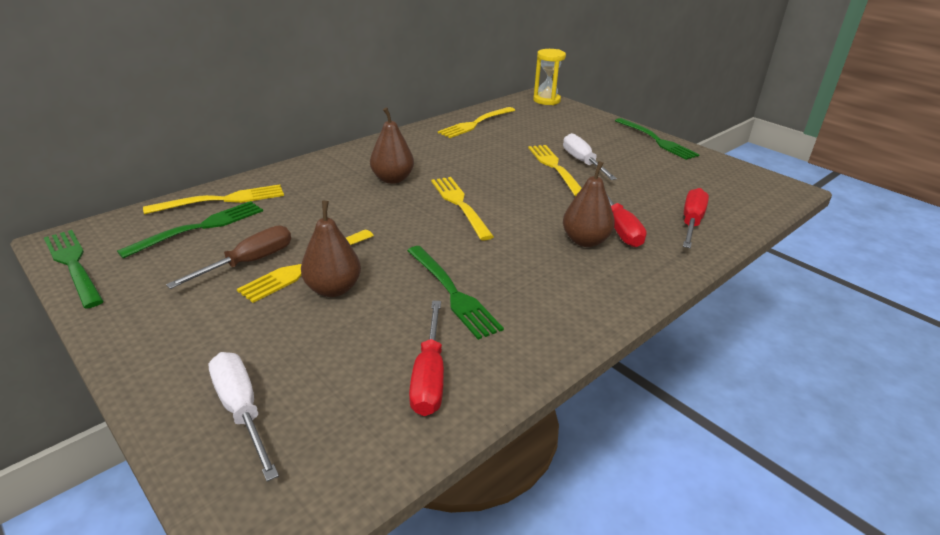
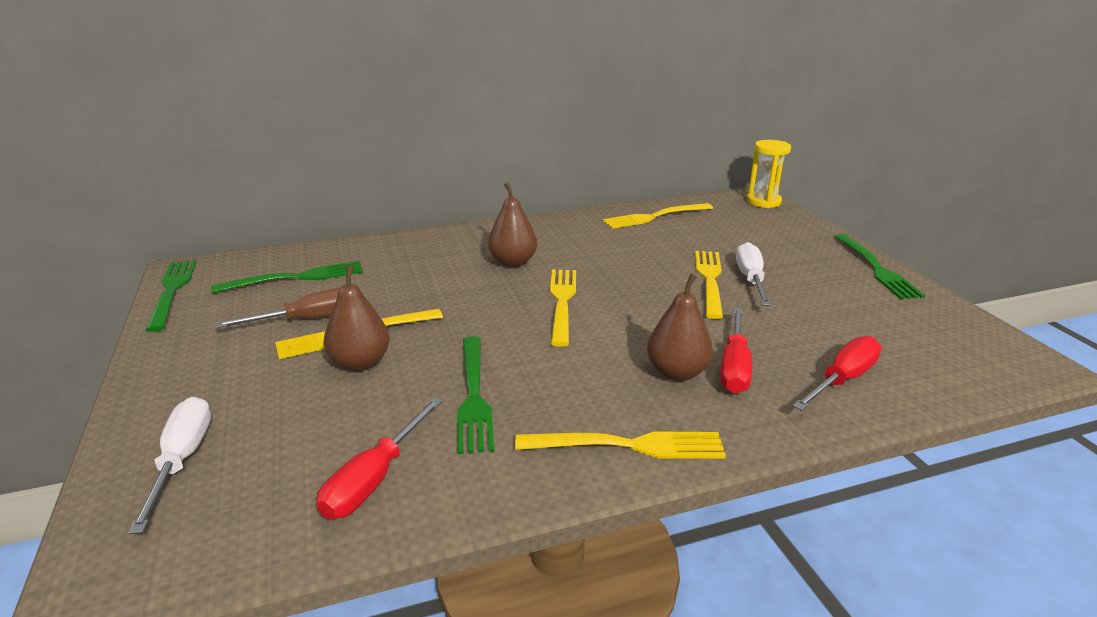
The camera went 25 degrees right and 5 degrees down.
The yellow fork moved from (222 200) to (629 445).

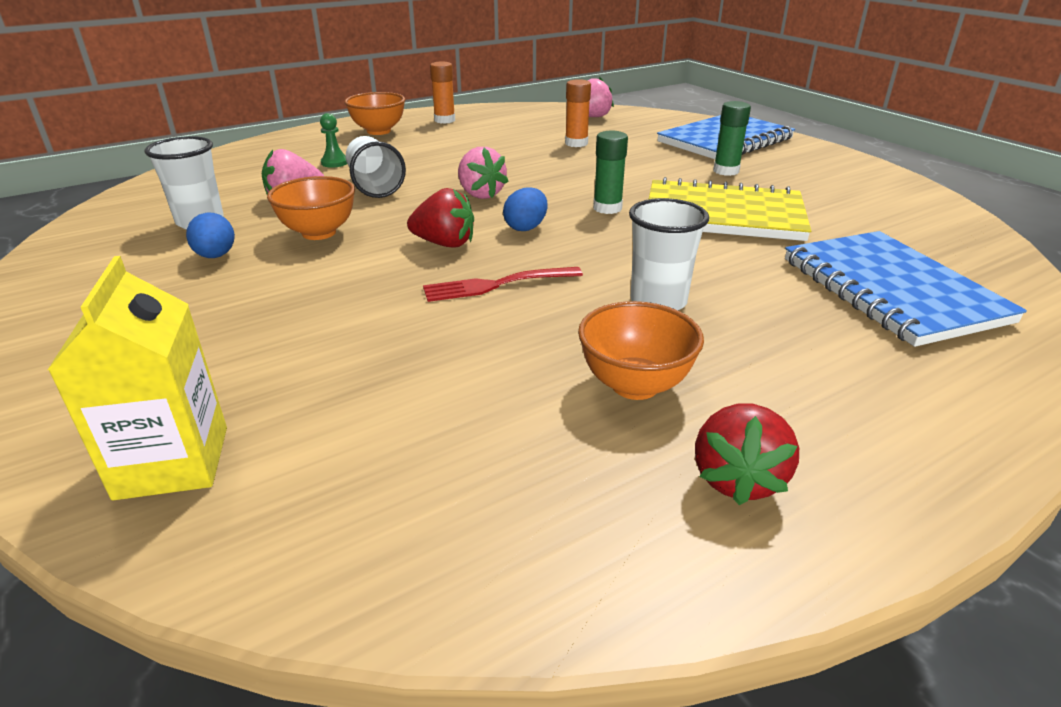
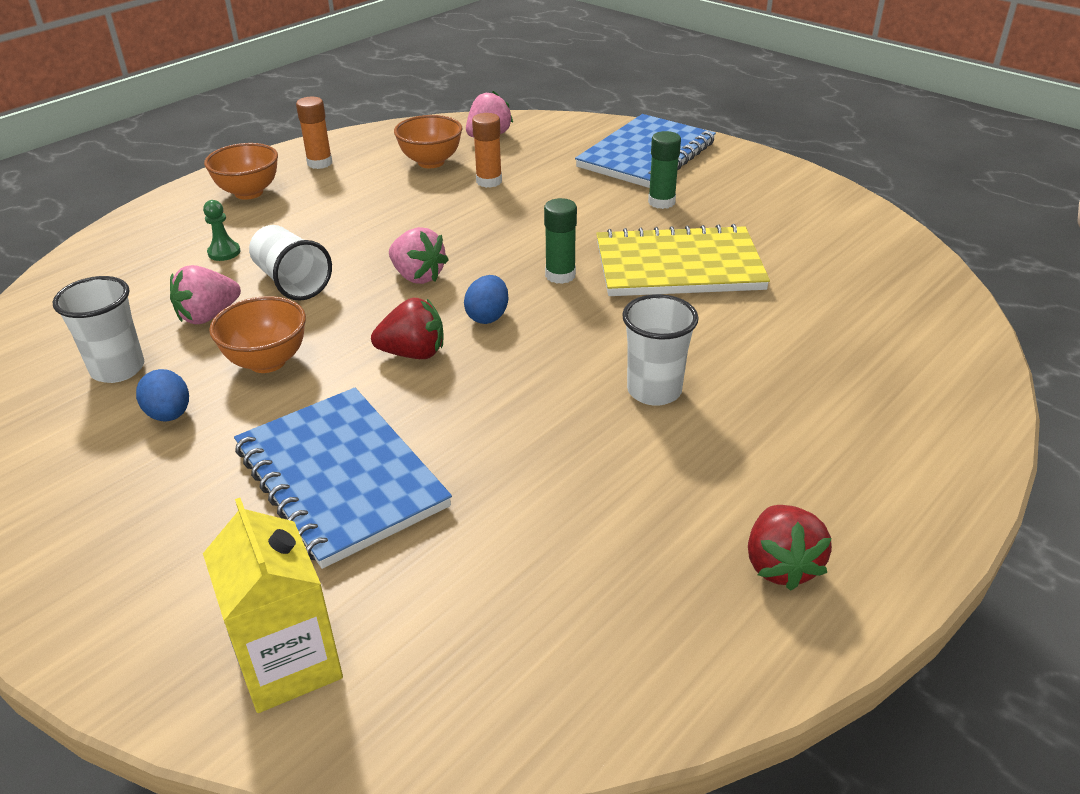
The camera went 15 degrees left and 5 degrees up.
The red fork at (497 284) disappeared.
The orange bowl moved from (635 385) to (431 162).
The blue notebook moved from (891 290) to (340 477).

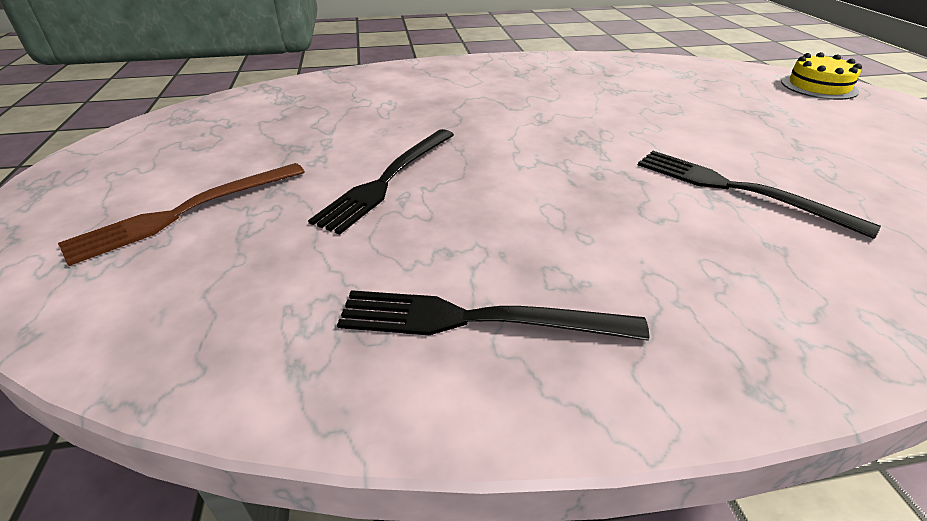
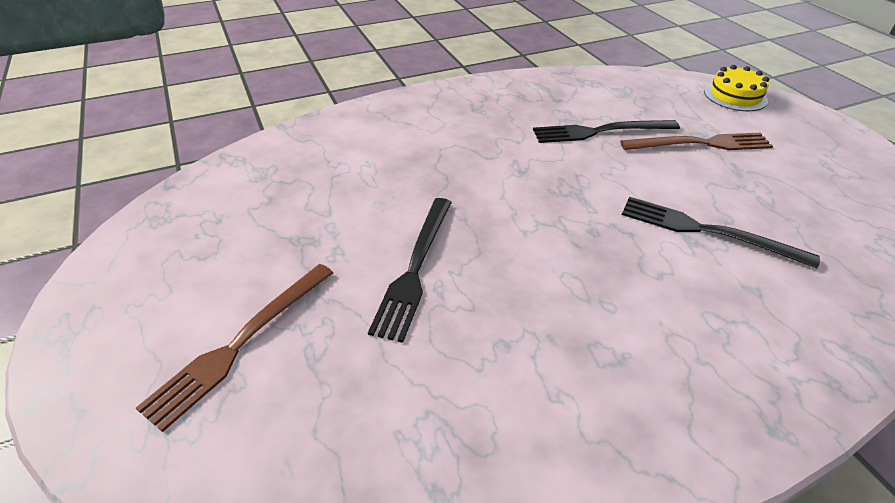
The camera went 15 degrees left and 5 degrees up.
The brown fork at (701 144) appeared.
The black fork moved from (478 320) to (600 131).

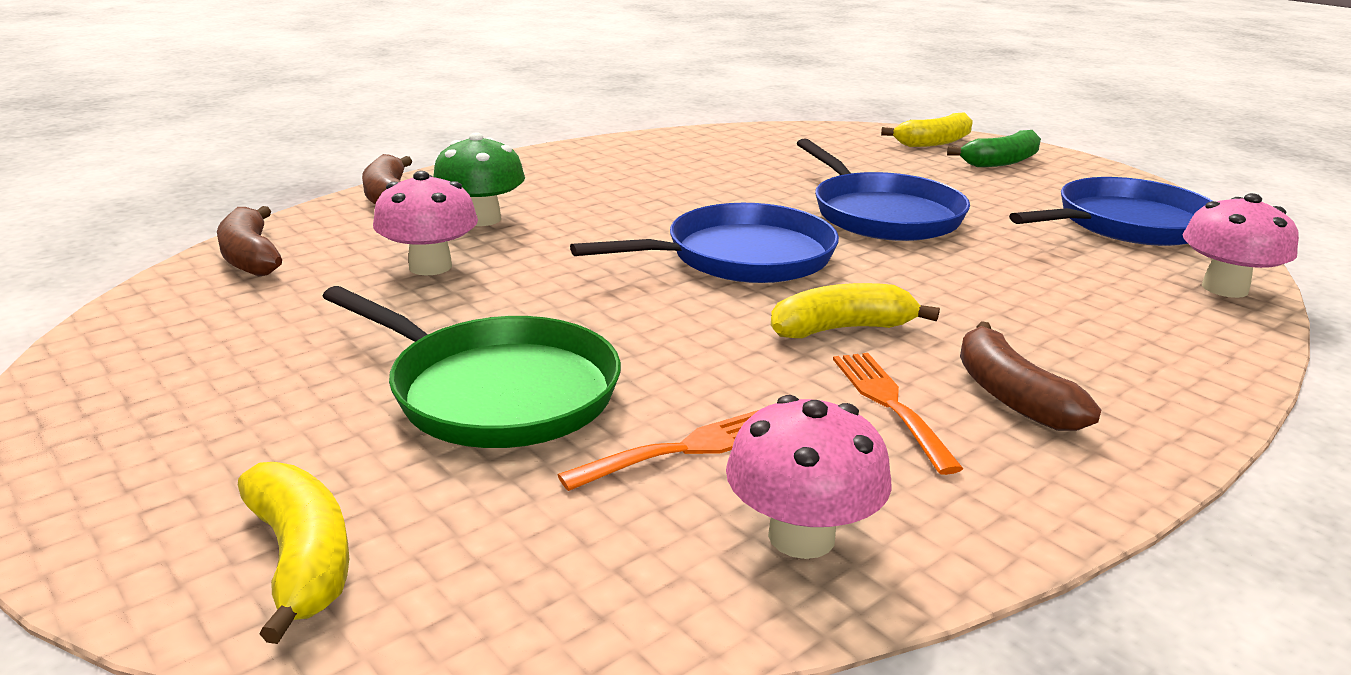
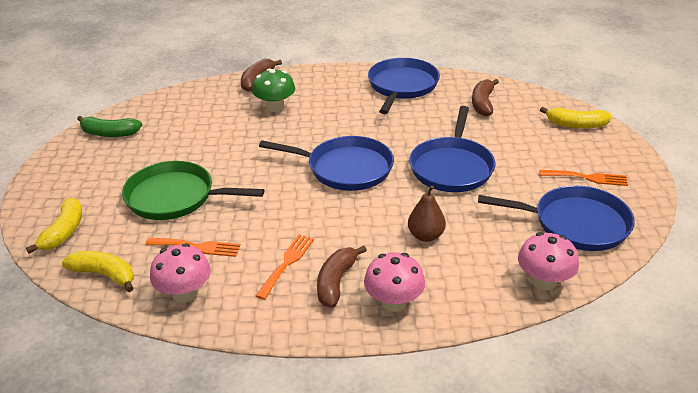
The camera went 40 degrees right and 10 degrees up.
The blue pan at (402 86) appeared.
The brown pear at (425 236) appeared.
The orange fork at (587 178) appeared.
The brown banana moved from (250 257) to (483 103).
The pink mushroom moved from (430 266) to (394 302).
The yellow banana moved from (842 329) to (105 275).
The green banana moved from (1001 162) to (109 133).
The green pan at (497 391) turned 120 degrees clockwise.

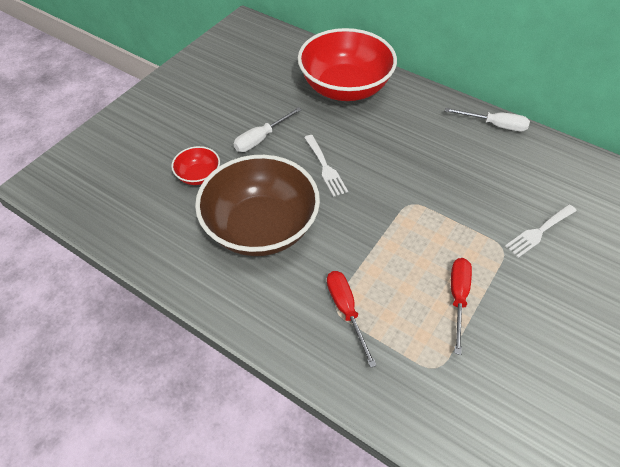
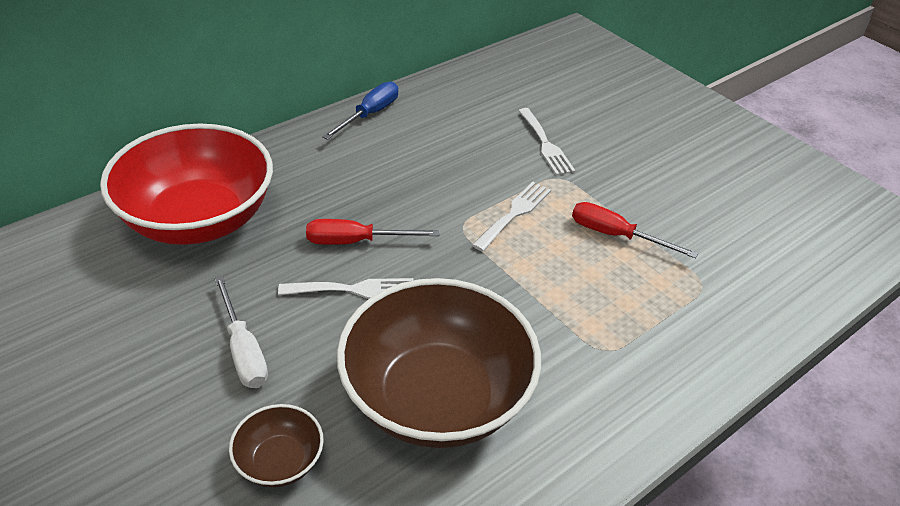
The camera went 75 degrees left and 10 degrees down.
The white fork at (514 213) appeared.
The red screwdriver moved from (346 311) to (356 241).
The red bowl at (198 175) became the brown bowl at (280 461).
The white screwdriver at (494 125) became the blue screwdriver at (369 114).

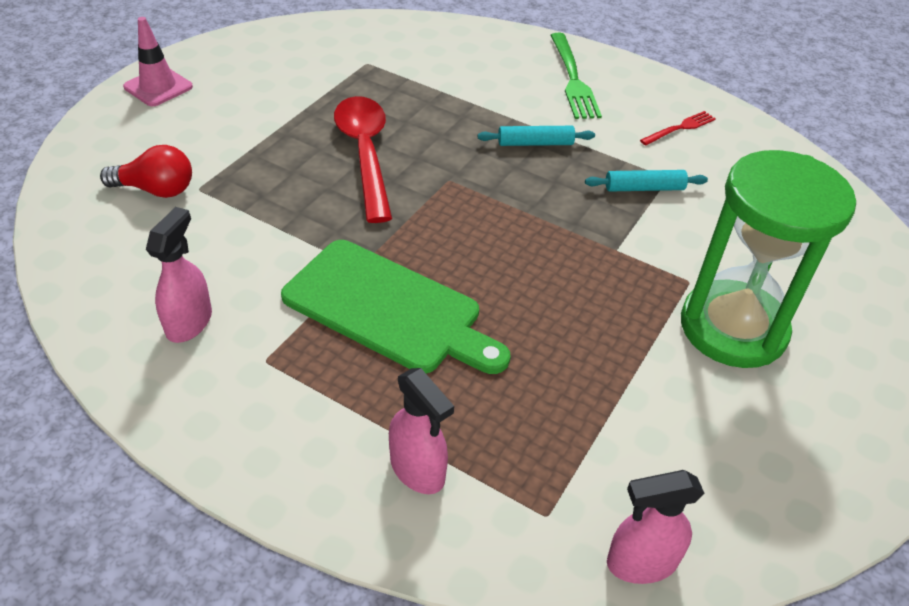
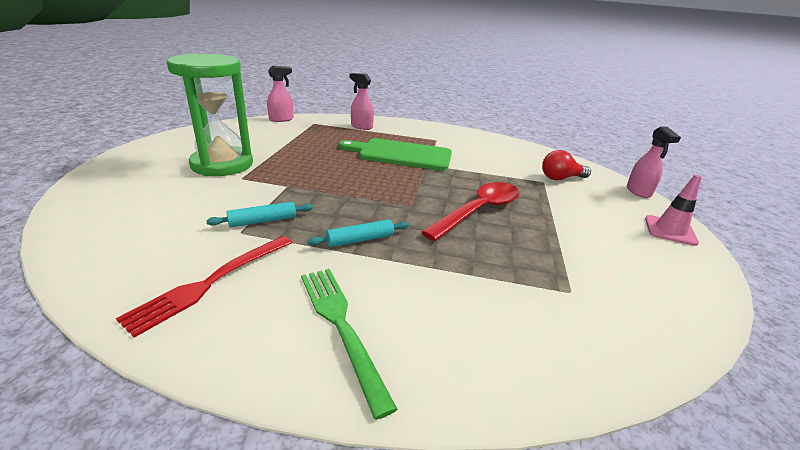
The camera went 160 degrees right and 15 degrees down.
The pink spray bottle moved from (189 322) to (638 191).
The red spoon at (365 154) turned 105 degrees counterclockwise.
The red fork at (680 128) changed to 1.71 times the size.

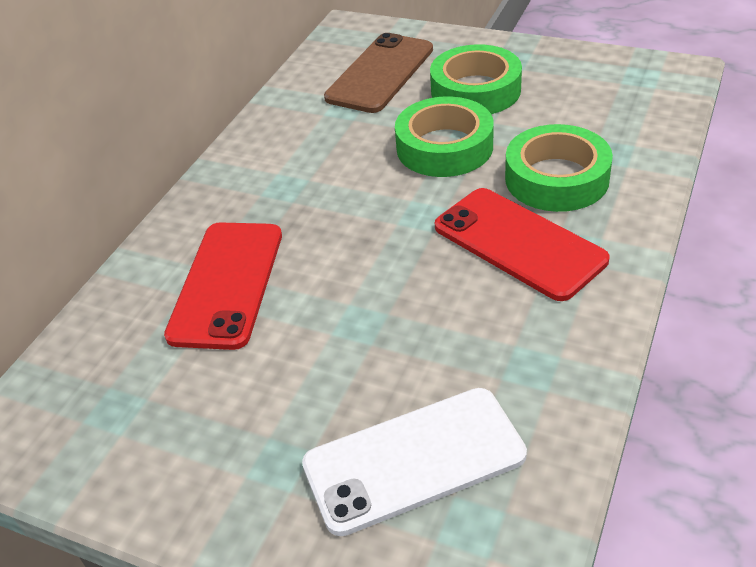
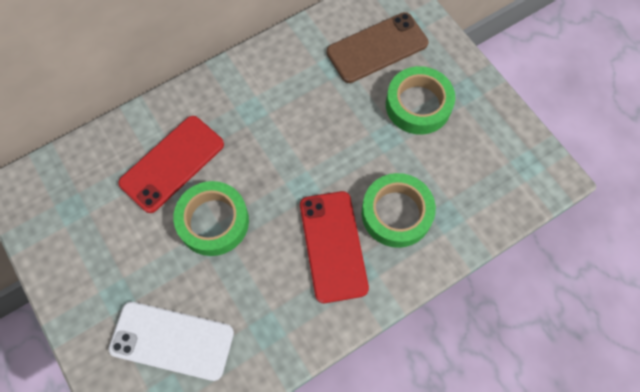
The camera went 30 degrees right and 25 degrees up.
The green tape moved from (444 147) to (213 221).

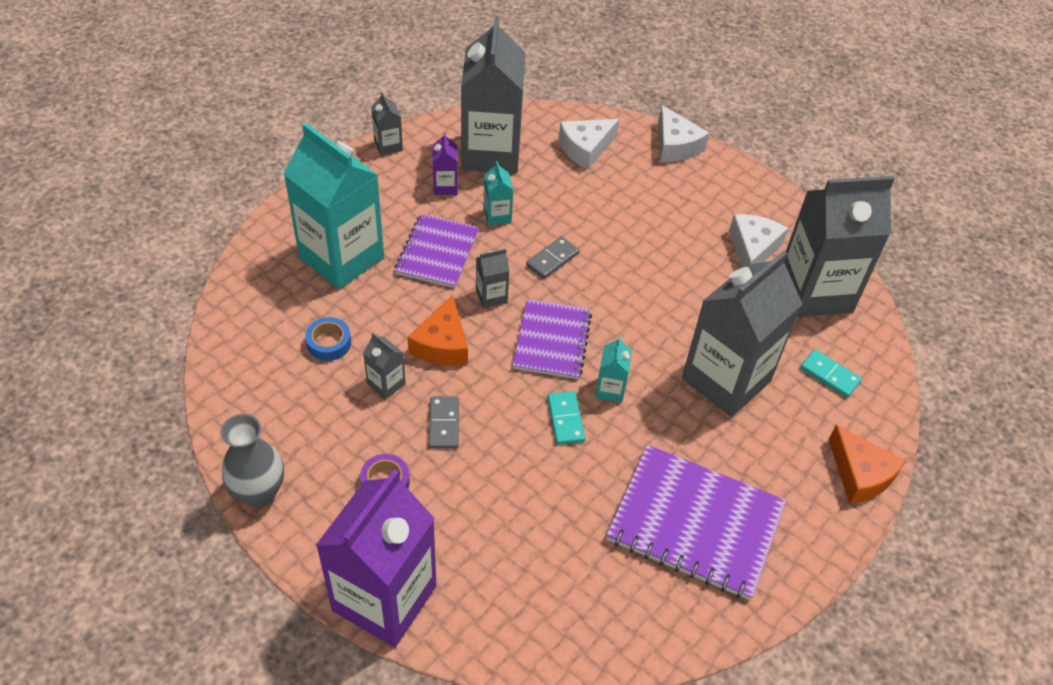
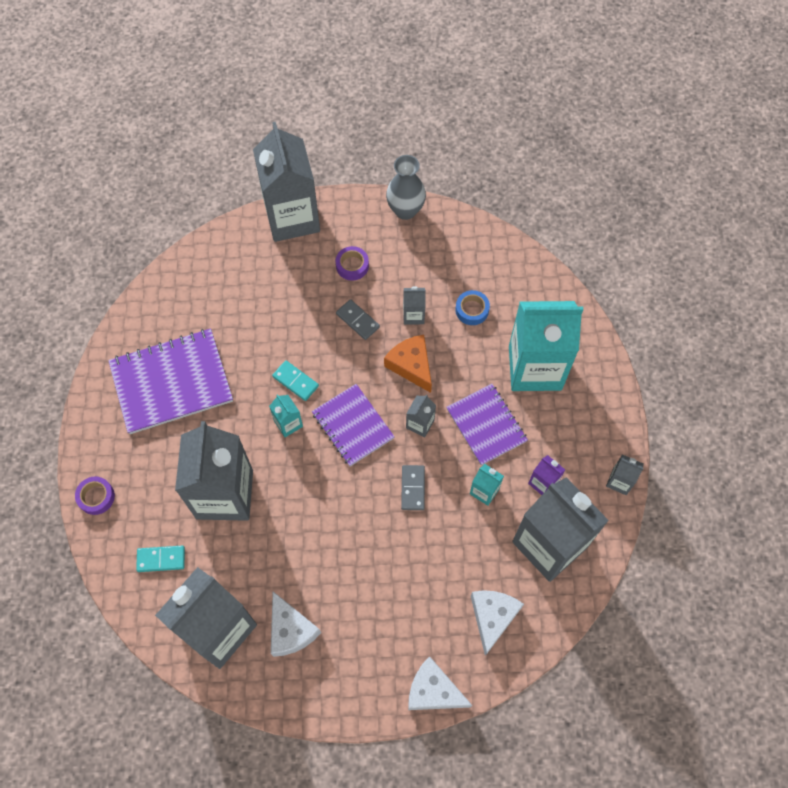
The camera went 140 degrees right and 15 degrees up.
The orange cheese at (860 474) was replaced by the purple tape at (96 497).
The purple carton at (384 598) became the grey carton at (292 217).

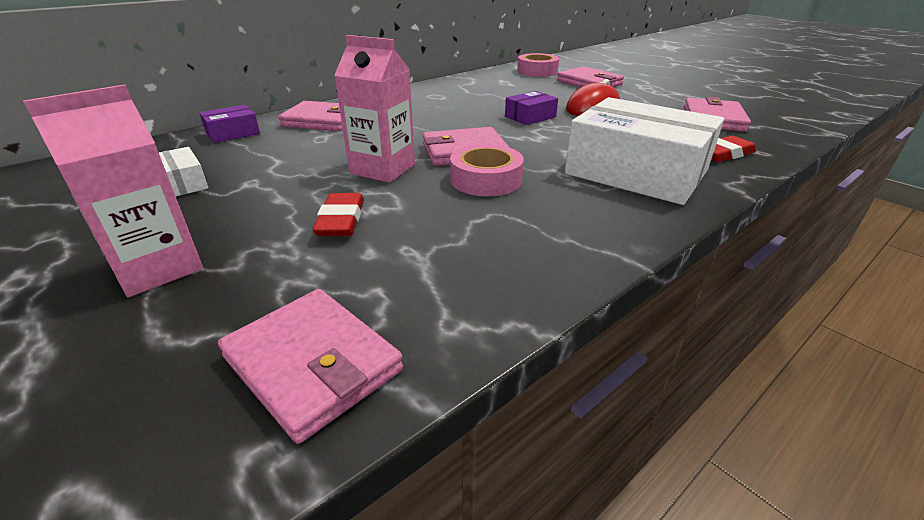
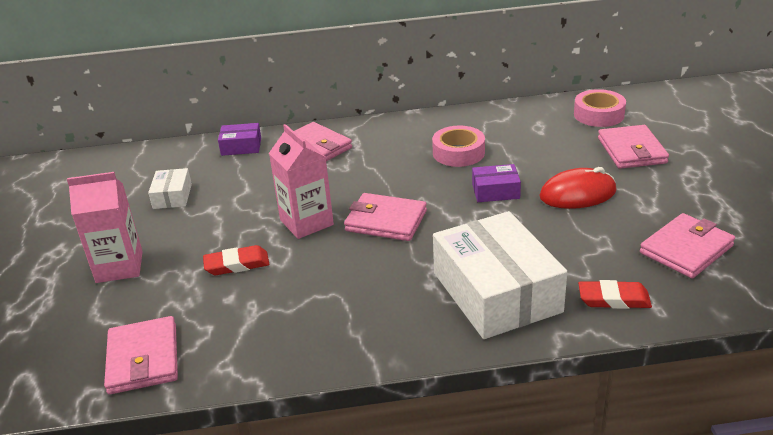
The camera went 35 degrees right and 0 degrees up.
The pink tape moved from (486 179) to (458 153).
The red eraser at (341 220) turned 45 degrees clockwise.

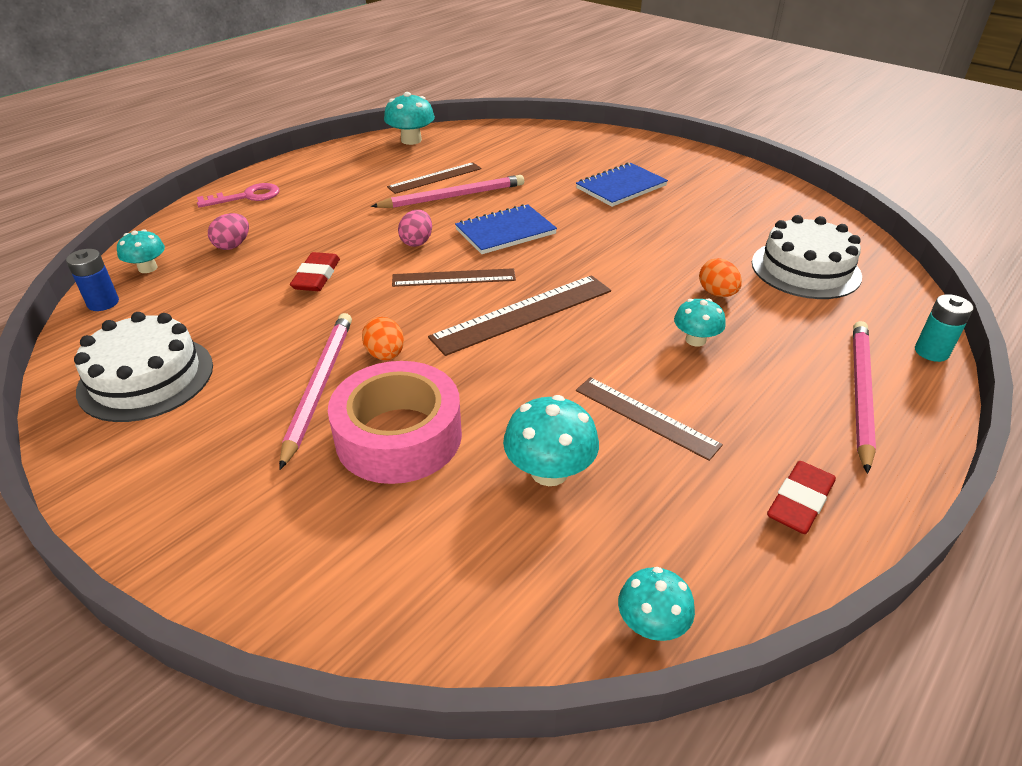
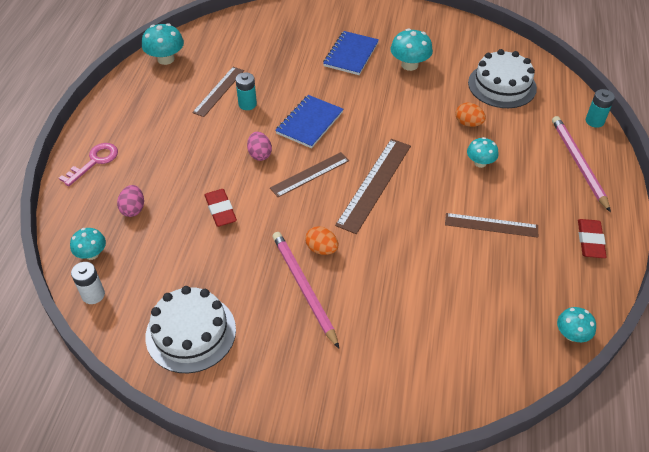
The camera went 30 degrees left and 10 degrees up.
The pink tape at (399 436) disappeared.
The turquoise mushroom moved from (549 471) to (409 65).
The pink pencil at (453 196) was replaced by the turquoise battery at (247 104).
The blue battery at (103 303) became the white battery at (93 295).

